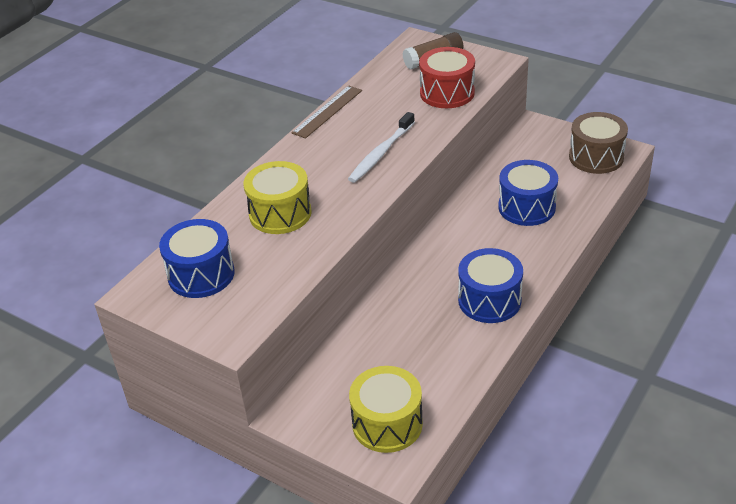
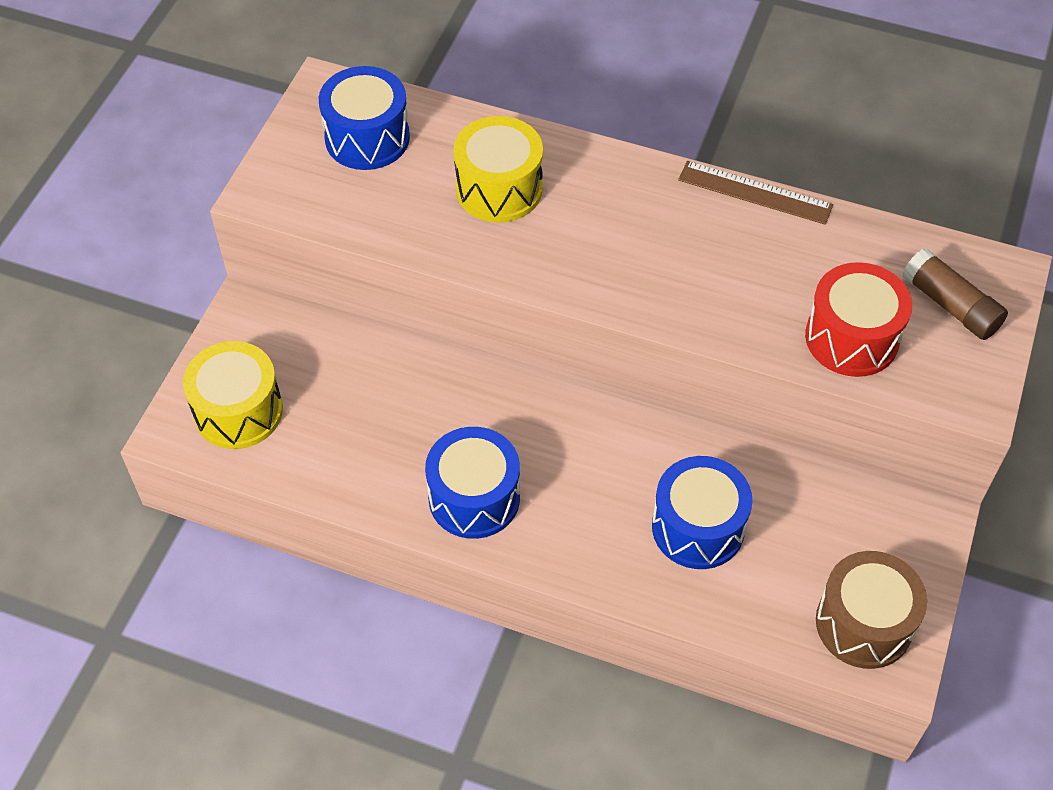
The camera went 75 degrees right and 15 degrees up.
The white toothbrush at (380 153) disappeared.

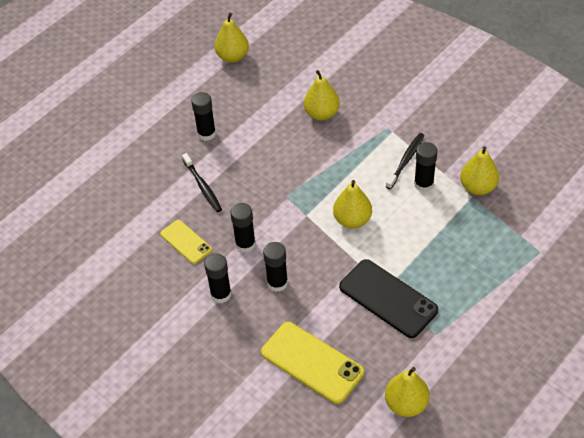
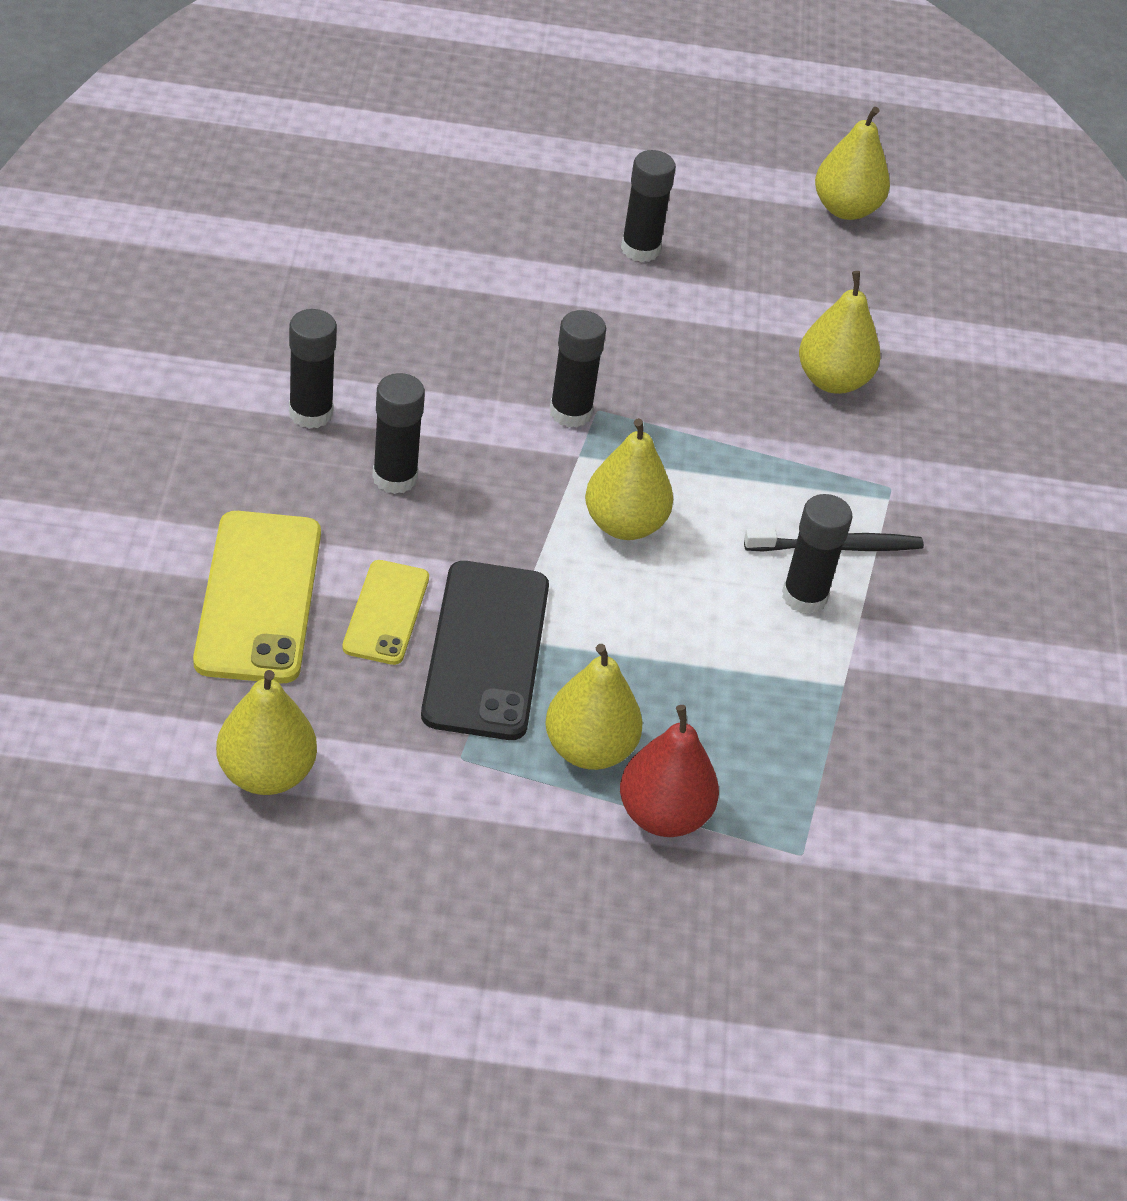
The camera went 45 degrees right and 5 degrees down.
The black toothbrush at (203 186) disappeared.
The red pear at (663 815) appeared.
The yellow phone moved from (186 242) to (386 613).
The black glue stick moved from (245 244) to (570 412).
The yellow pear moved from (478 187) to (589 749).

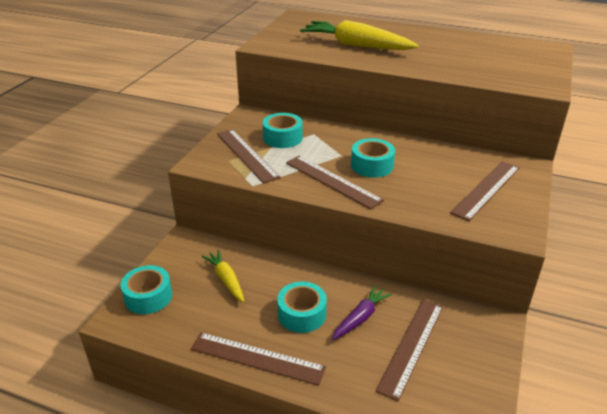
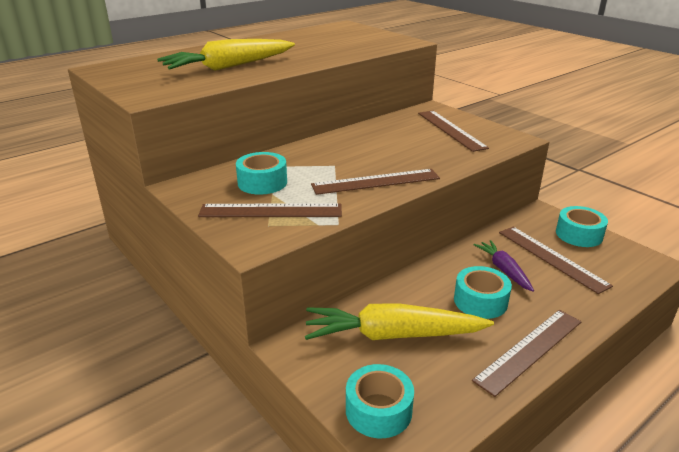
The camera went 60 degrees left and 5 degrees down.
The turquoise tape moved from (372 165) to (579 234).
The yellow carrot at (226 279) changed to 1.81 times the size.

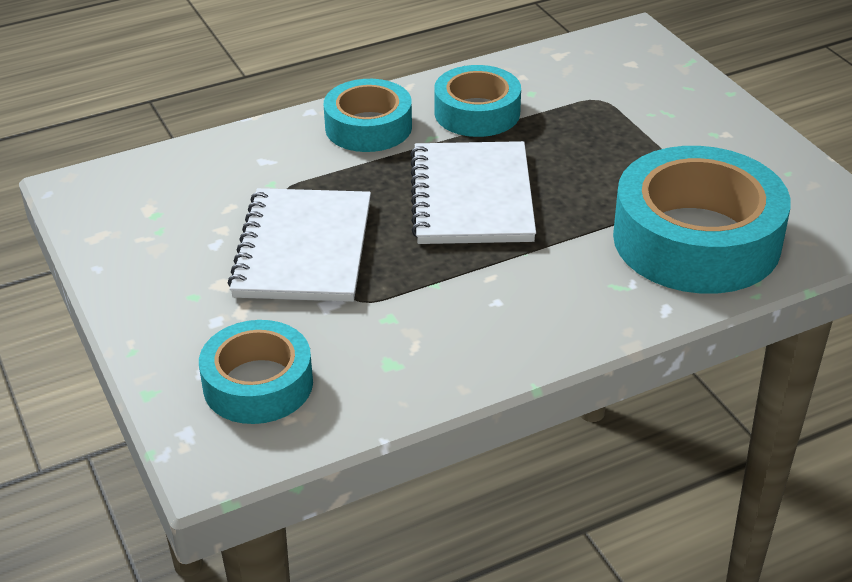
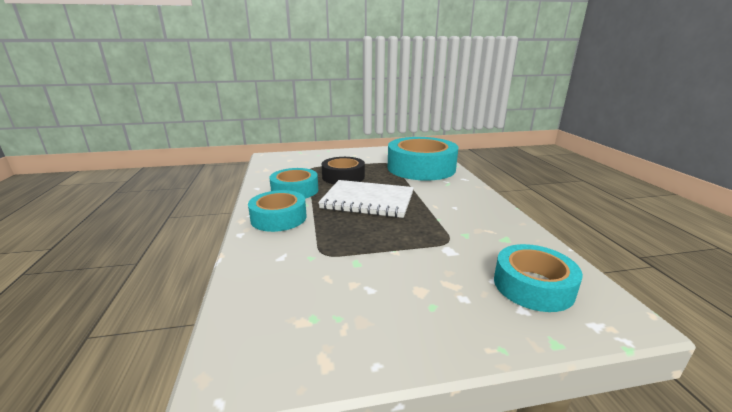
The camera went 75 degrees left and 15 degrees down.
The white notebook at (303 249) disappeared.
The black tape at (343 177) appeared.

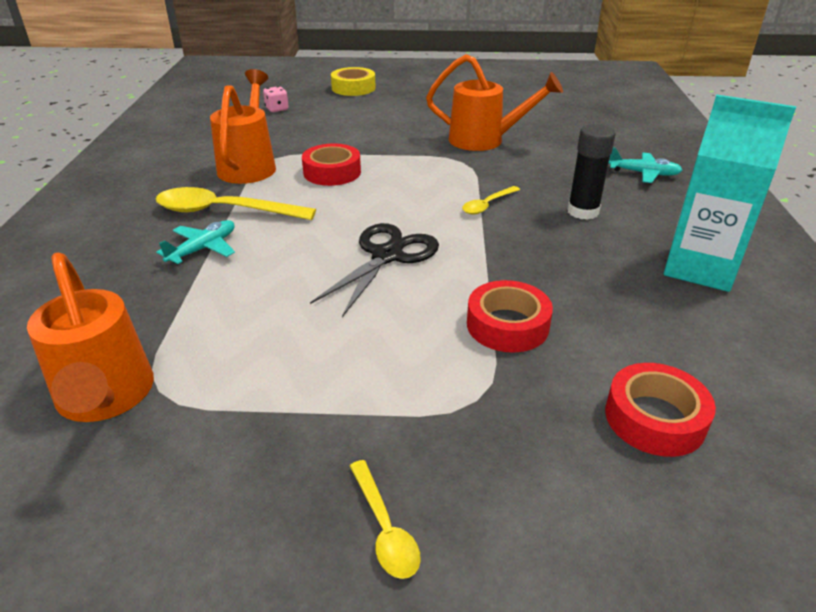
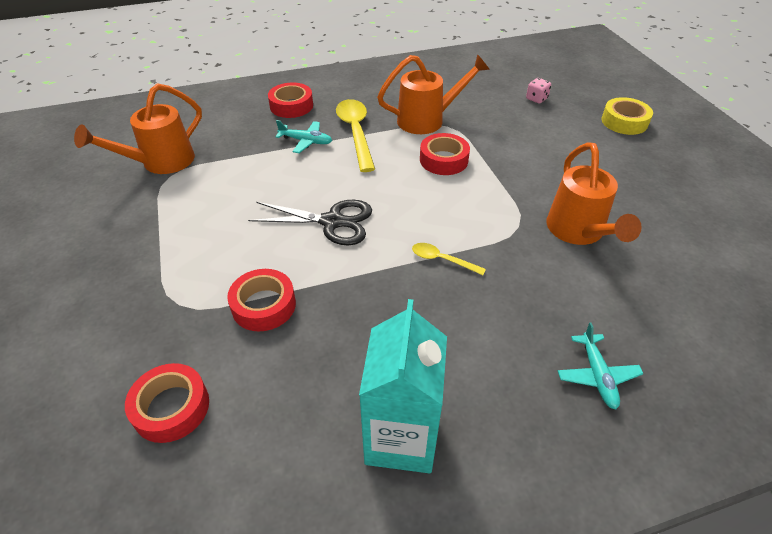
The camera went 70 degrees right and 10 degrees up.
The yellow spoon at (385 529) disappeared.
The black glue stick at (583 212) disappeared.
The red tape at (291 106) appeared.

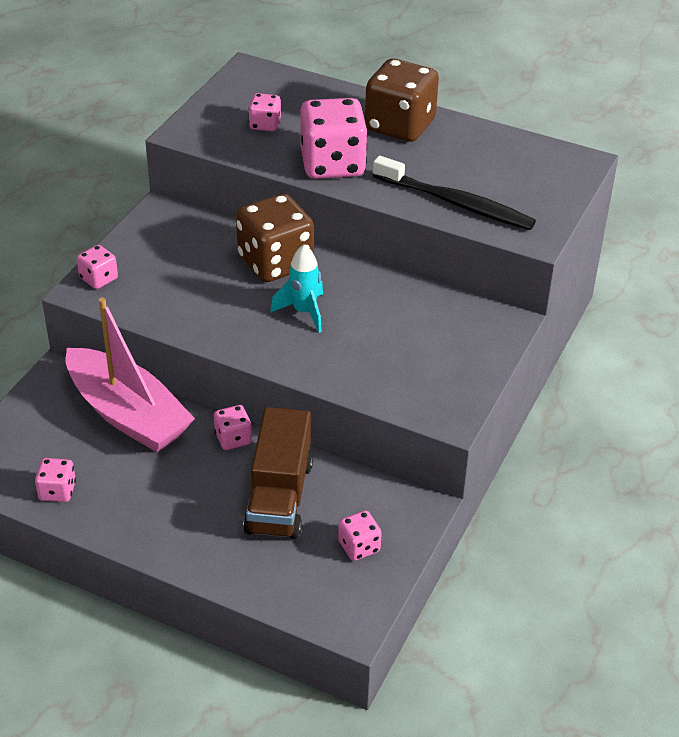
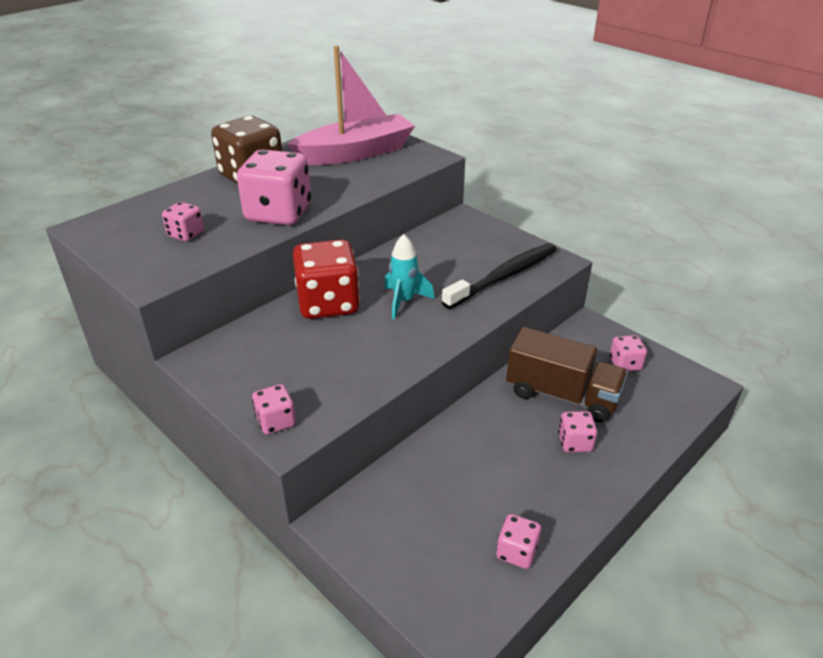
The camera went 70 degrees left and 5 degrees down.
The pink boat moved from (127 414) to (355 153).
The pink dice moved from (233 438) to (575 442).
The black toothbrush moved from (456 203) to (504 276).
The brown dice at (275 262) became the red dice at (328 303).

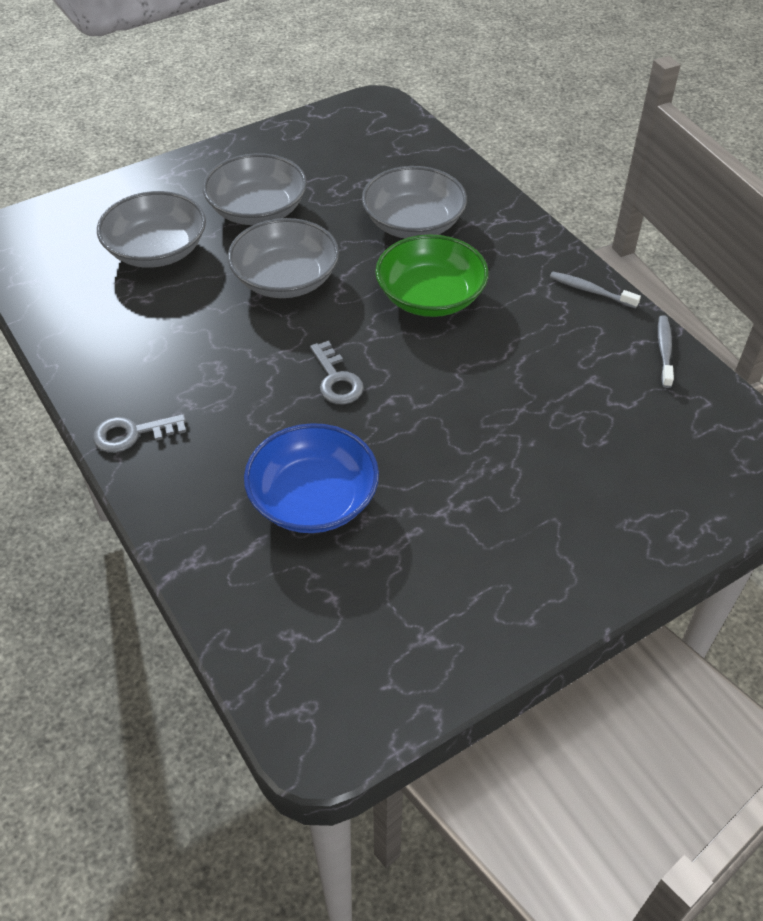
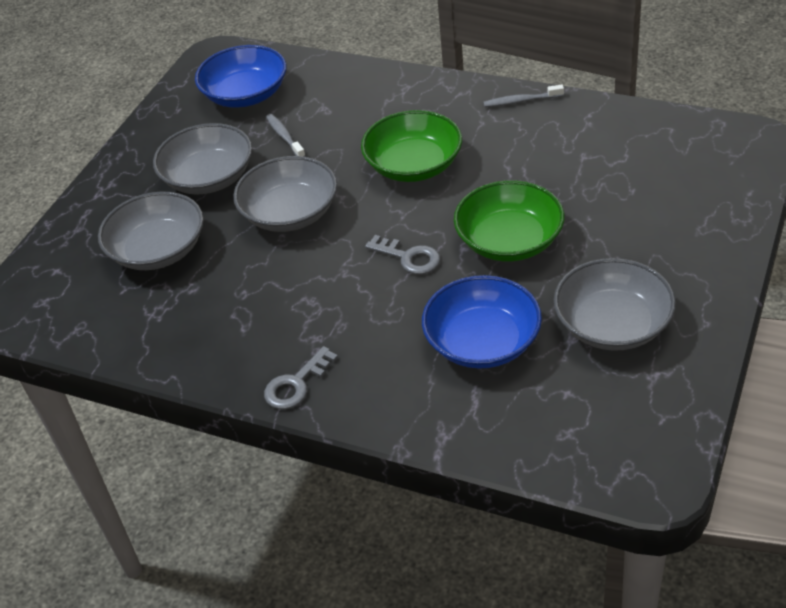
The camera went 30 degrees left and 5 degrees down.
The blue bowl at (245 94) appeared.
The green bowl at (509 241) appeared.
The grey bowl moved from (413 223) to (612 325).
The grey toothbrush moved from (664 351) to (284 136).

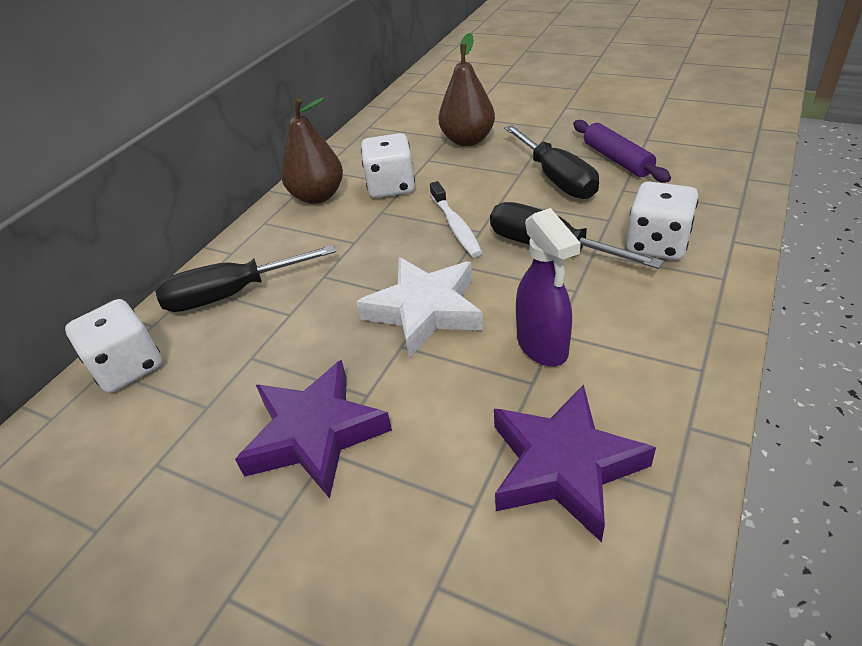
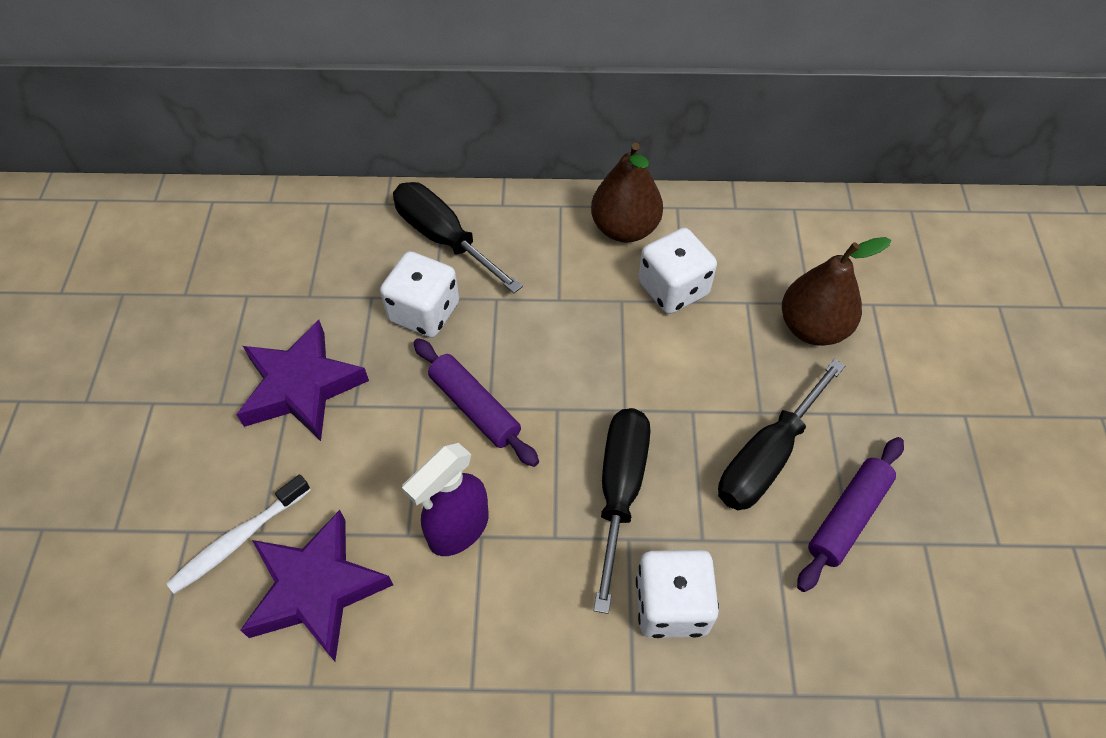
The camera went 60 degrees right and 15 degrees up.
The white dice moved from (128 367) to (424 312).
The white toothbrush moved from (456 226) to (238 540).
The white star at (425 311) was replaced by the purple rolling pin at (475 407).

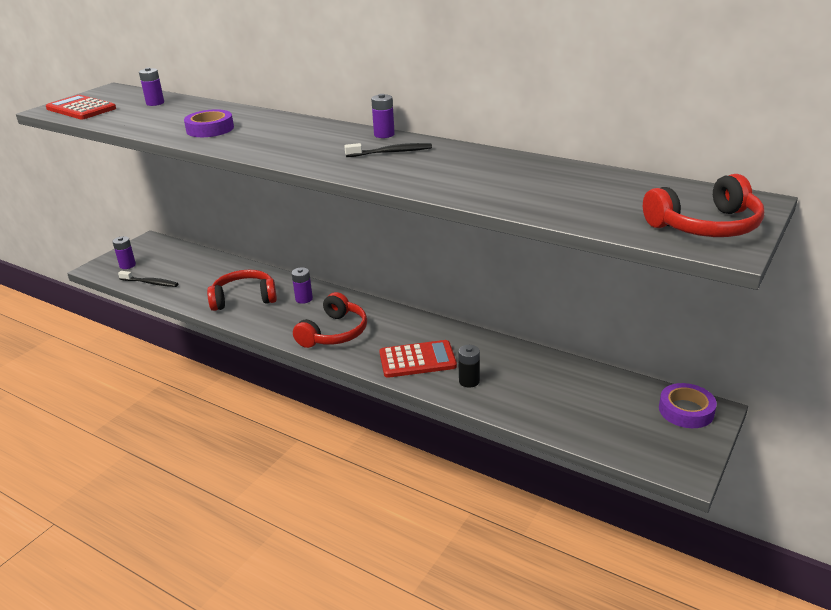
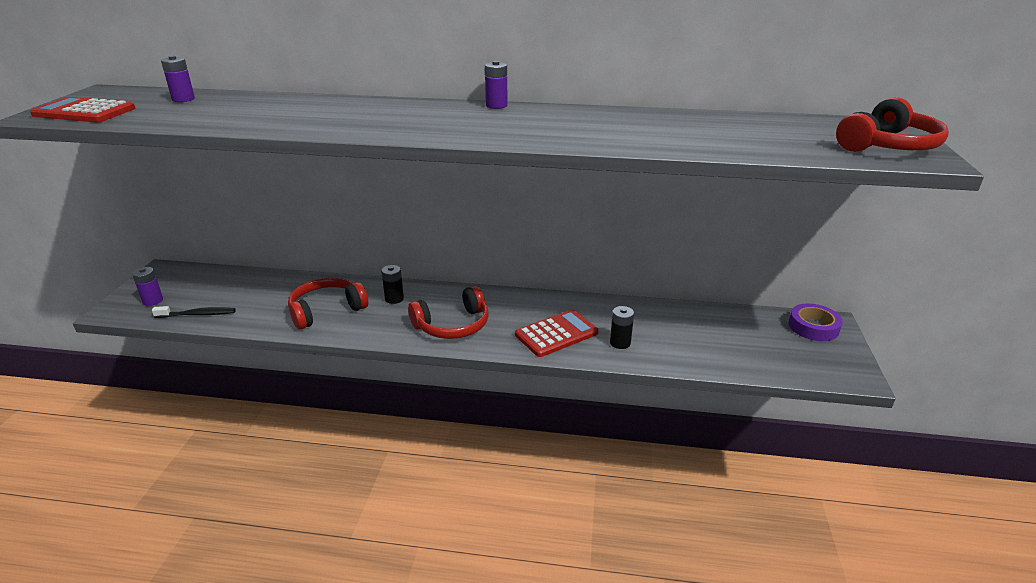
The camera went 25 degrees left and 0 degrees up.
The purple tape at (210 129) disappeared.
The black toothbrush at (391 152) disappeared.
The purple battery at (304 299) became the black battery at (394 299).
The red headphones at (334 333) turned 60 degrees clockwise.

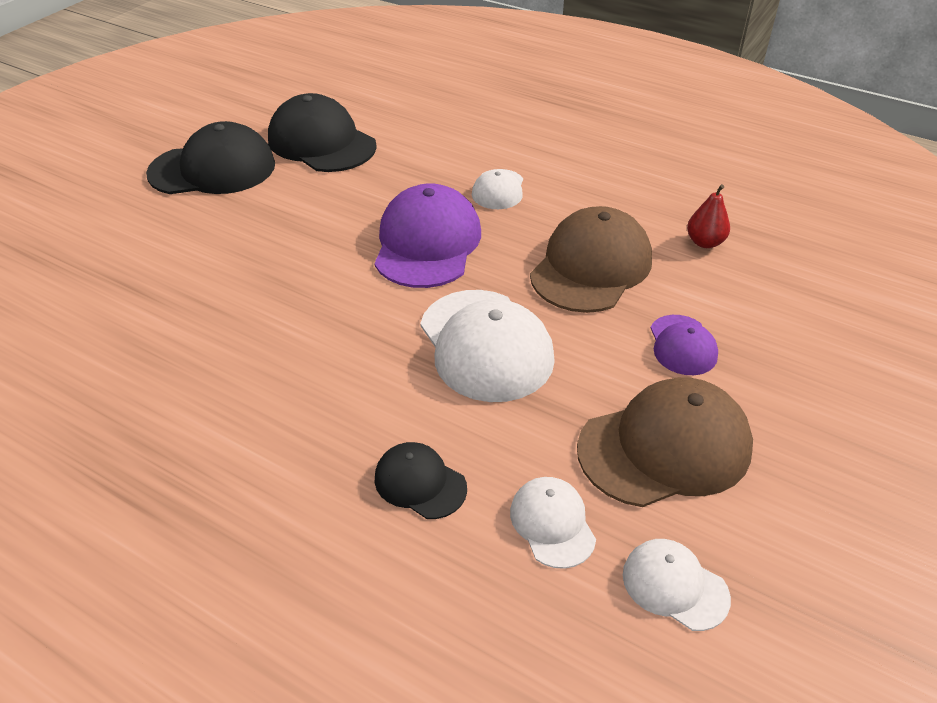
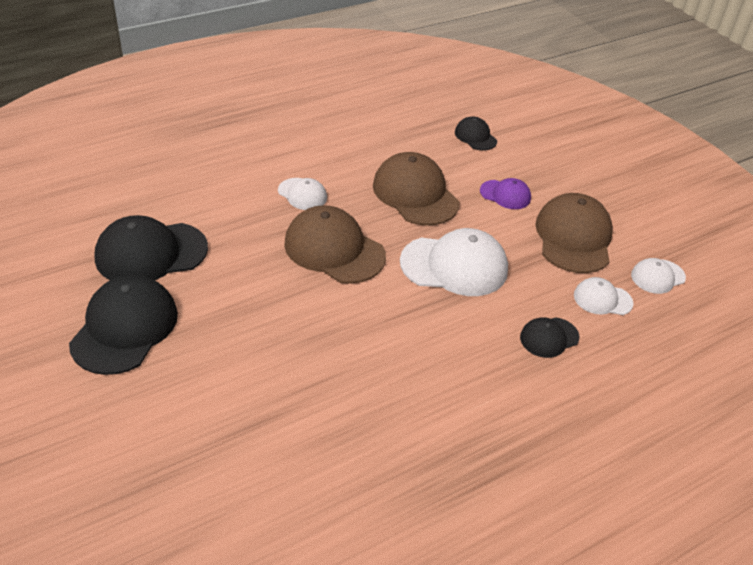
The camera went 65 degrees left and 0 degrees up.
The red pear at (704 242) disappeared.
The black cap at (475 136) appeared.
The purple cap at (427 243) became the brown cap at (334 249).

